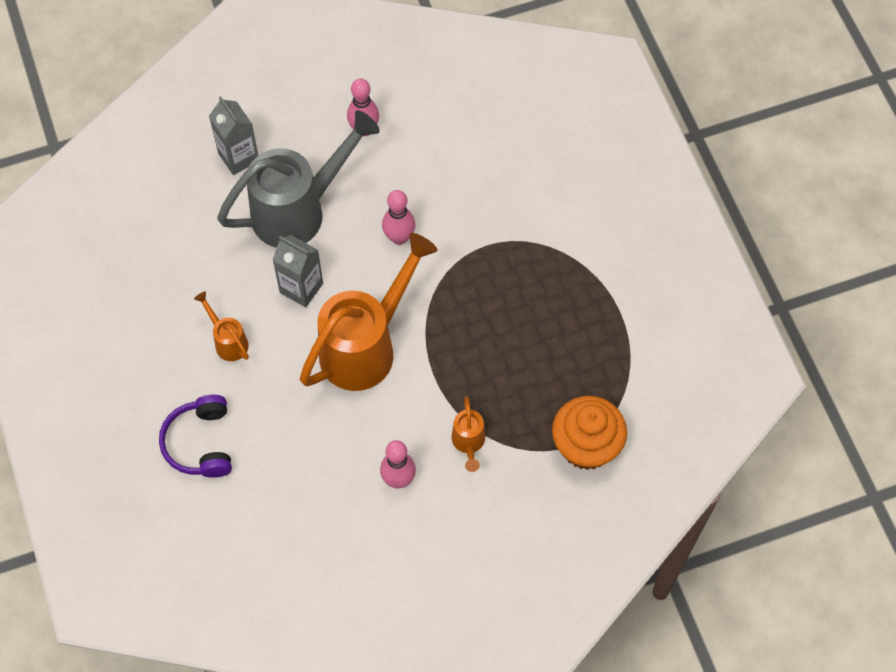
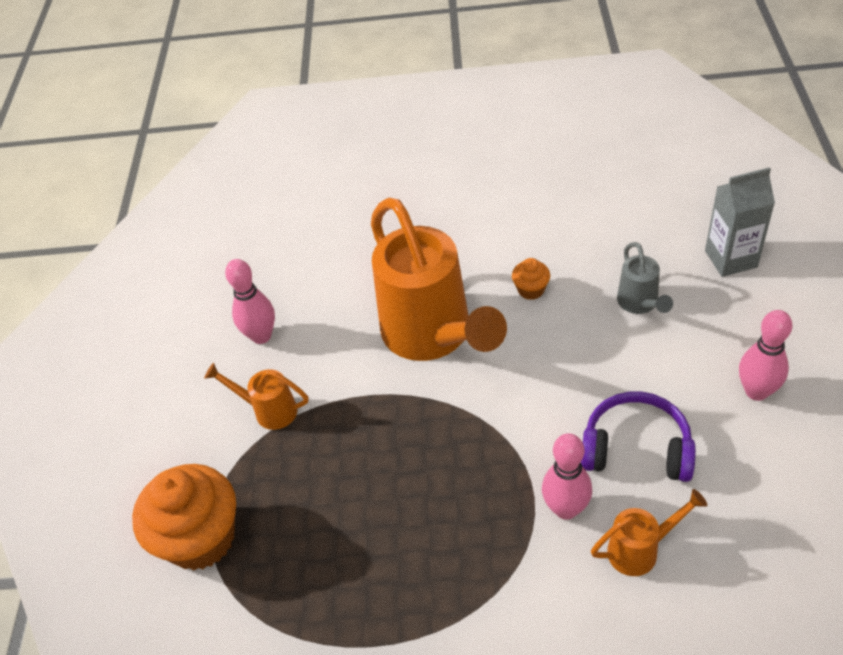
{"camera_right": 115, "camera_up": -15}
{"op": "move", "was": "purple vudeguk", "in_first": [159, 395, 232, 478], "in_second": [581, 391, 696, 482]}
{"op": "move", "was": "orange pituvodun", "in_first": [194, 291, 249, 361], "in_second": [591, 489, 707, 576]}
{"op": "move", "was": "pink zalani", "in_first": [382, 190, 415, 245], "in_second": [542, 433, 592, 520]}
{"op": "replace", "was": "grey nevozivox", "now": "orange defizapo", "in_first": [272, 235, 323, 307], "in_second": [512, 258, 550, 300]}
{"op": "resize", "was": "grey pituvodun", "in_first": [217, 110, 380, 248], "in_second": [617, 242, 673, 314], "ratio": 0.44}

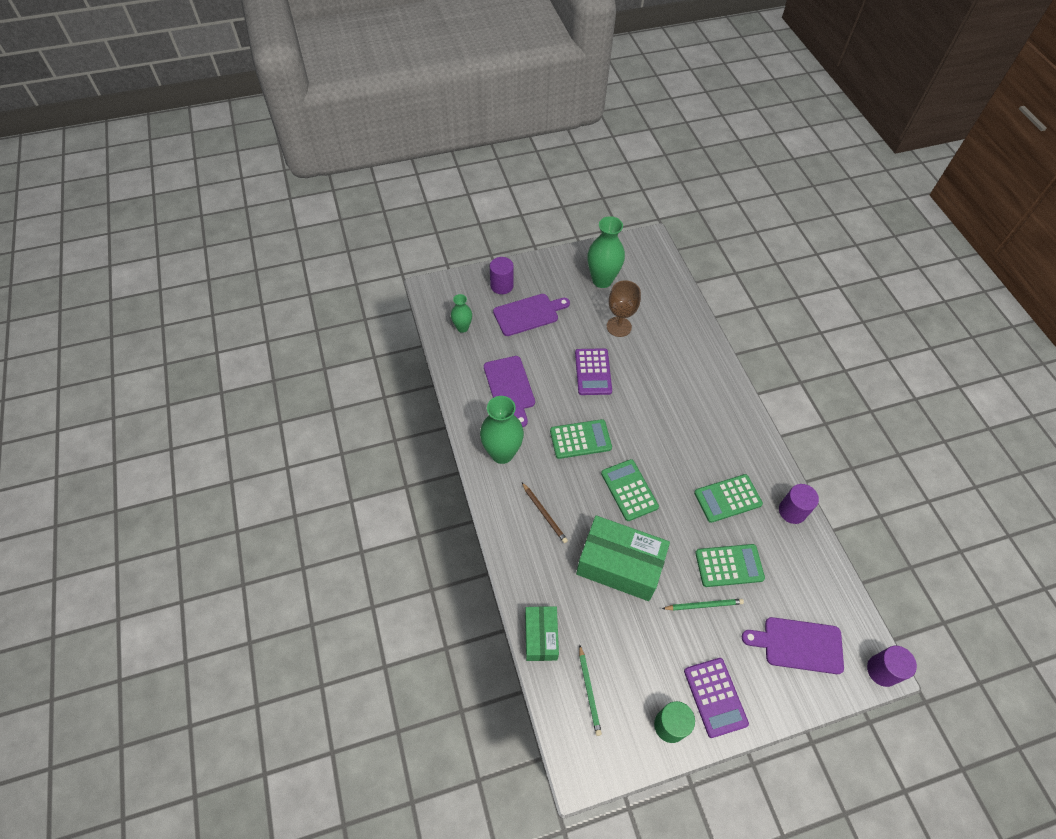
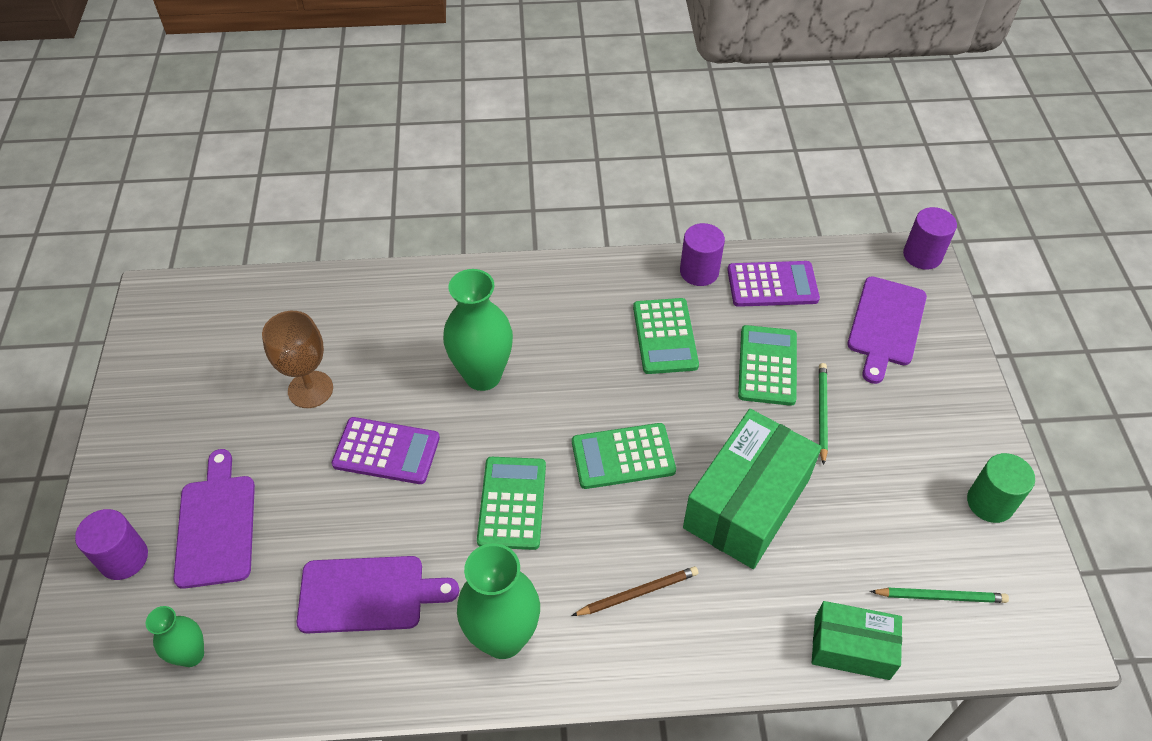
{"camera_right": -75, "camera_up": -5}
{"op": "move", "was": "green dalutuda", "in_first": [587, 216, 625, 288], "in_second": [443, 269, 513, 391]}
{"op": "move", "was": "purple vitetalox", "in_first": [684, 658, 749, 738], "in_second": [727, 261, 820, 307]}

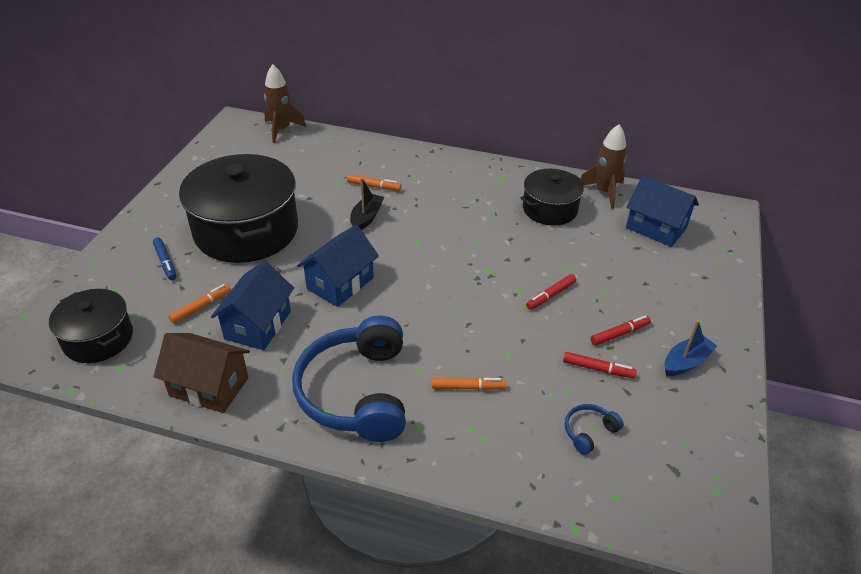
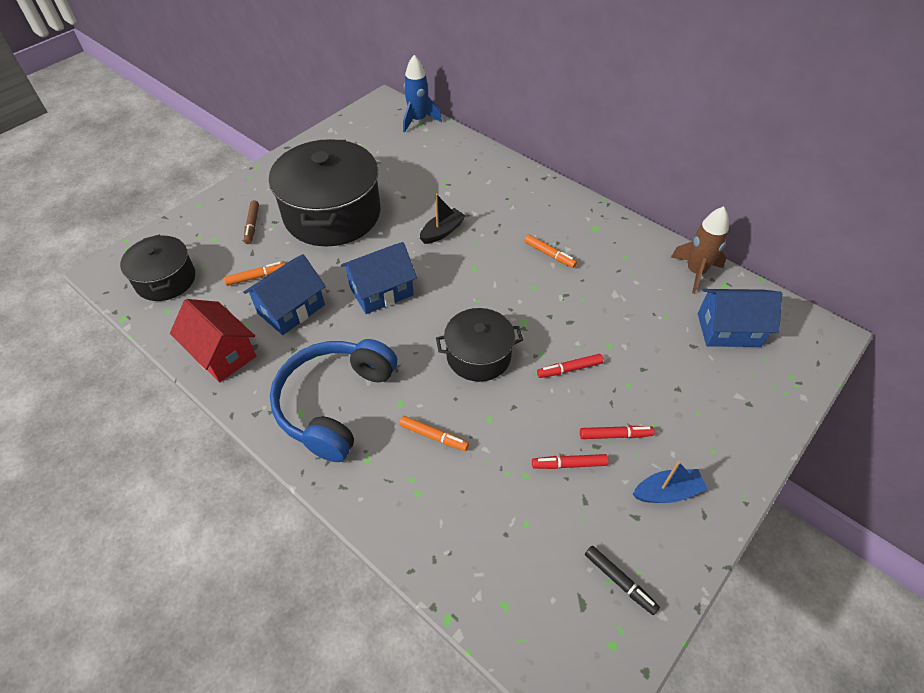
{"camera_right": 25, "camera_up": 10}
{"op": "delete", "was": "blue vudeguk", "in_first": [565, 404, 623, 455]}
{"op": "insert", "now": "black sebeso", "in_second": [585, 546, 660, 615]}
{"op": "move", "was": "orange sebeso", "in_first": [347, 174, 401, 191], "in_second": [524, 235, 577, 268]}
{"op": "move", "was": "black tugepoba", "in_first": [521, 169, 585, 226], "in_second": [436, 308, 523, 382]}
{"op": "recolor", "was": "blue sebeso", "now": "brown sebeso", "in_first": [153, 237, 176, 280], "in_second": [244, 200, 259, 244]}
{"op": "recolor", "was": "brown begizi", "now": "red begizi", "in_first": [154, 333, 250, 413], "in_second": [170, 299, 256, 382]}
{"op": "recolor", "was": "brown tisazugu", "now": "blue tisazugu", "in_first": [264, 64, 306, 143], "in_second": [403, 55, 442, 133]}
{"op": "rotate", "was": "red sebeso", "in_first": [563, 352, 637, 378], "in_second": [532, 454, 609, 469], "clockwise": 135}
{"op": "rotate", "was": "blue begizi", "in_first": [626, 176, 699, 247], "in_second": [698, 289, 782, 347], "clockwise": -60}

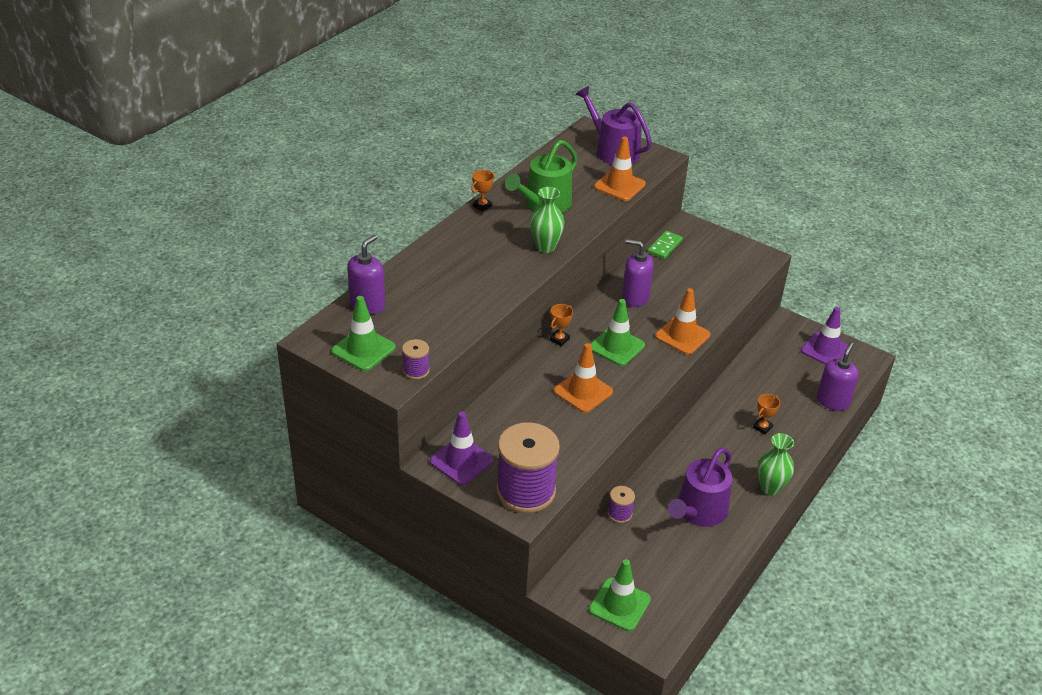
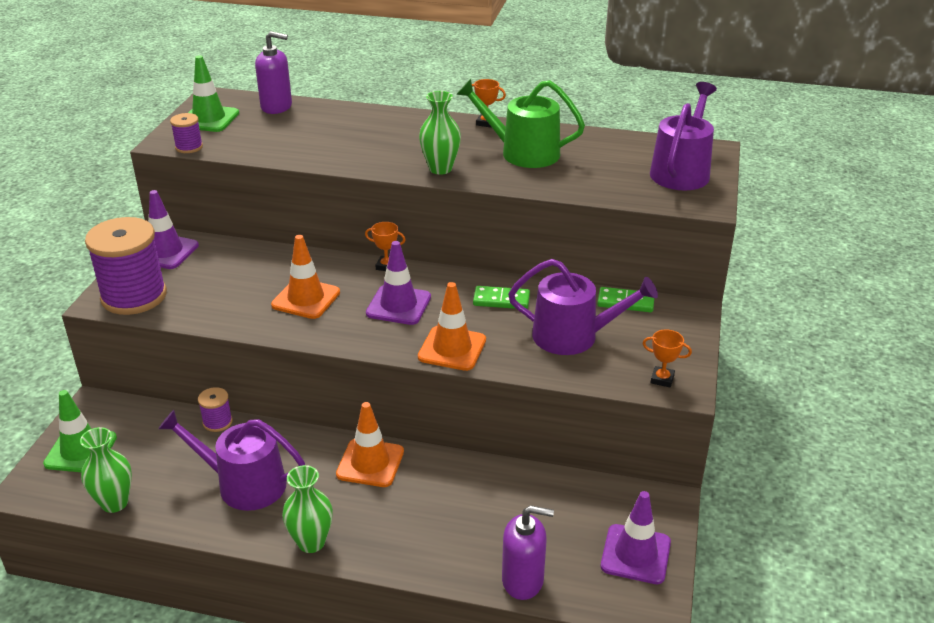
{"camera_right": 70, "camera_up": -5}
{"op": "insert", "now": "green dalutuda", "in_second": [80, 427, 132, 513]}
{"op": "insert", "now": "purple pituvodun", "in_second": [508, 259, 658, 355]}
{"op": "move", "was": "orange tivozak", "in_first": [594, 137, 646, 201], "in_second": [336, 402, 404, 487]}
{"op": "move", "was": "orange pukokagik", "in_first": [753, 394, 780, 435], "in_second": [642, 329, 692, 388]}
{"op": "replace", "was": "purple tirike", "now": "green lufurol", "in_first": [622, 239, 654, 307], "in_second": [473, 286, 530, 309]}
{"op": "recolor", "was": "green tivozak", "now": "purple tivozak", "in_first": [591, 299, 645, 366], "in_second": [366, 241, 431, 325]}

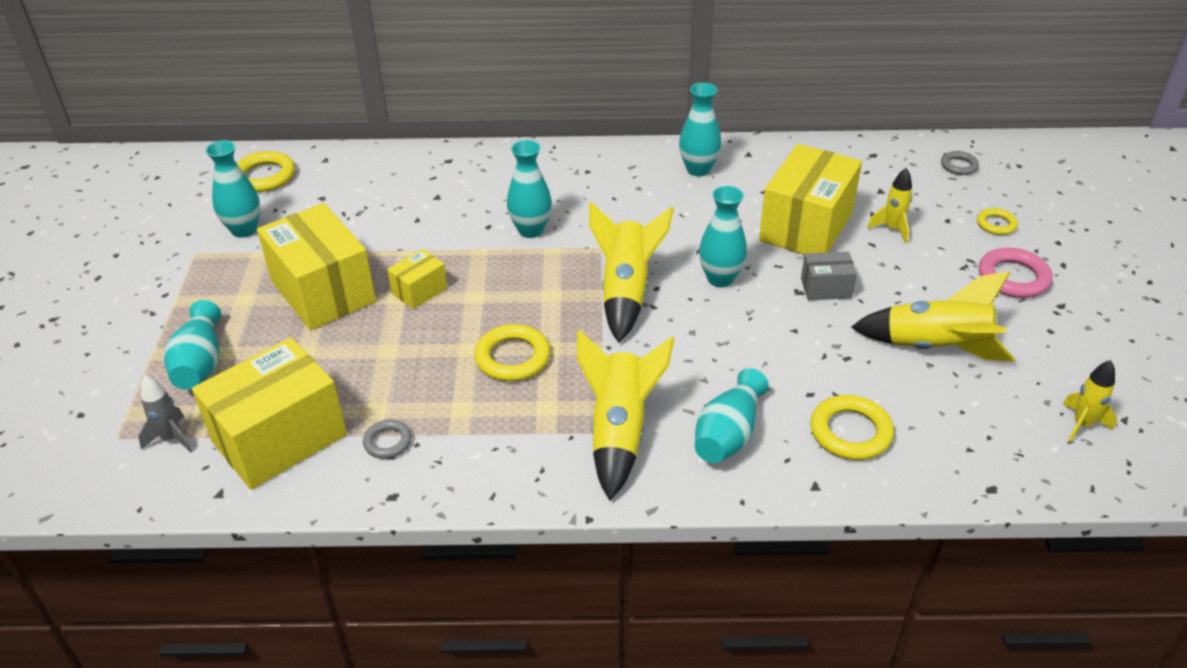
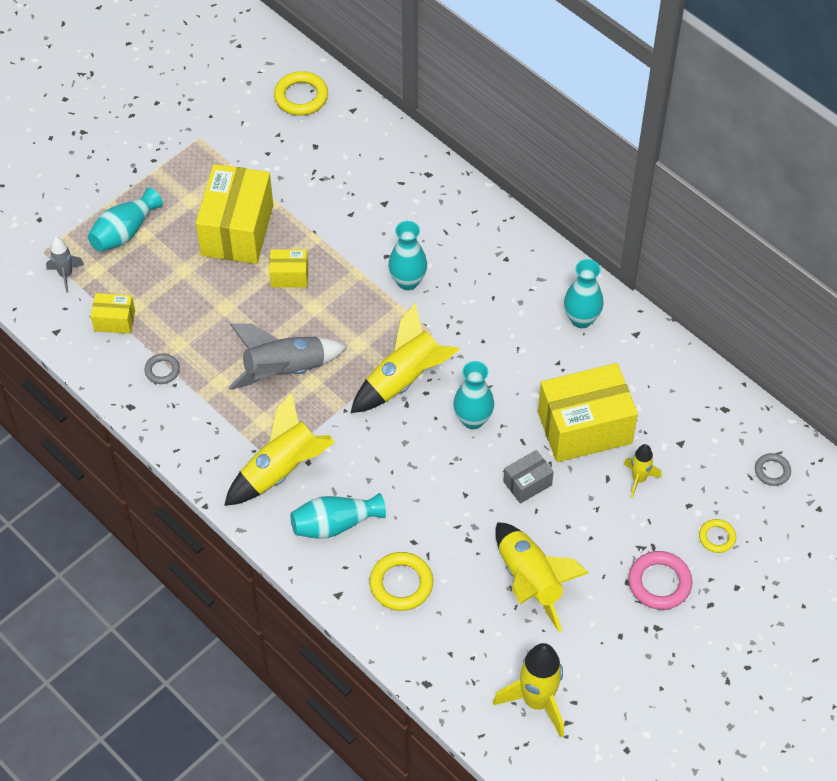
{"camera_right": 45, "camera_up": 15}
{"op": "delete", "was": "turquoise dalutuda", "in_first": [205, 140, 260, 238]}
{"op": "replace", "was": "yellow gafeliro", "now": "grey tisazugu", "in_first": [474, 324, 550, 381], "in_second": [229, 324, 347, 390]}
{"op": "rotate", "was": "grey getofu", "in_first": [801, 252, 857, 300], "in_second": [503, 450, 554, 504], "clockwise": -75}
{"op": "resize", "was": "yellow getofu", "in_first": [192, 338, 347, 490], "in_second": [91, 293, 135, 334], "ratio": 0.48}
{"op": "resize", "was": "yellow tisazugu", "in_first": [1062, 360, 1117, 443], "in_second": [493, 643, 564, 737], "ratio": 1.81}

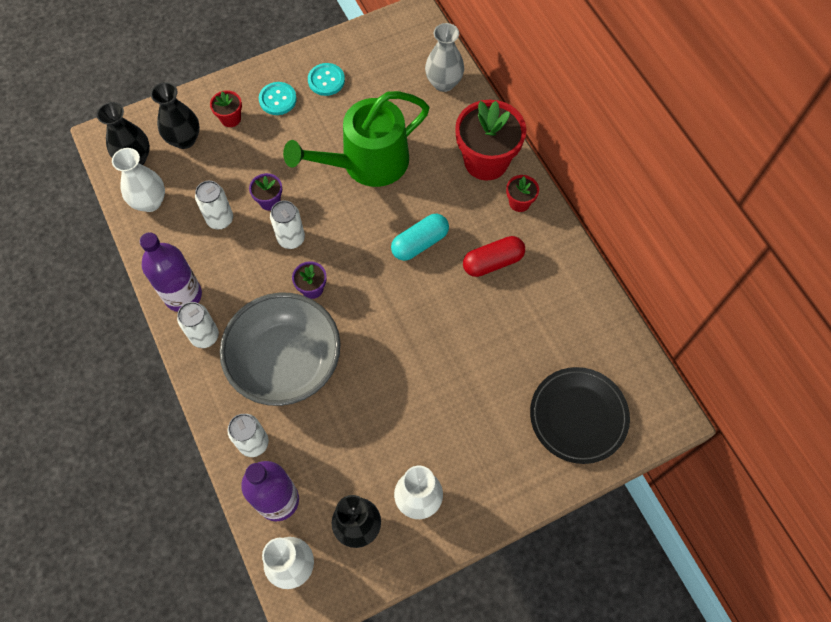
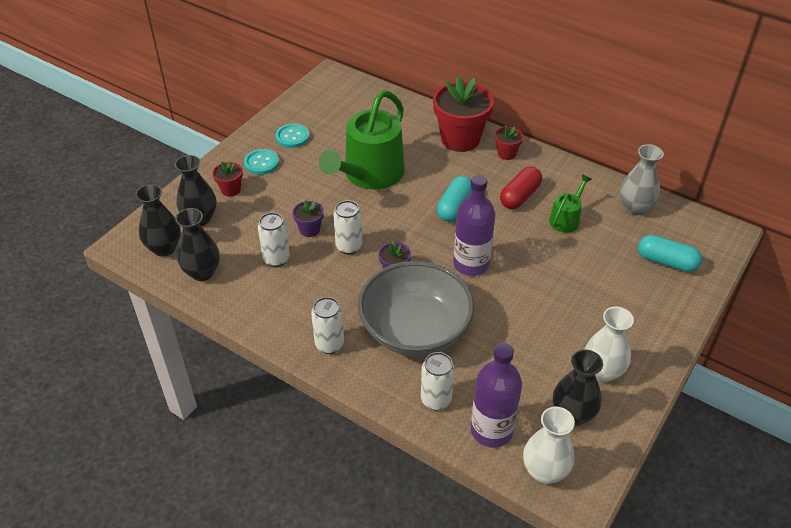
{"camera_right": -30, "camera_up": -20}
{"op": "insert", "now": "green pituvodun", "in_second": [549, 174, 592, 233]}
{"op": "move", "was": "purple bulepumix", "in_first": [140, 232, 202, 312], "in_second": [453, 175, 495, 276]}
{"op": "move", "was": "grey dalutuda", "in_first": [425, 23, 464, 92], "in_second": [620, 144, 664, 215]}
{"op": "replace", "was": "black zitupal", "now": "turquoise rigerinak", "in_first": [530, 367, 630, 464], "in_second": [638, 235, 702, 272]}
{"op": "recolor", "was": "white dalutuda", "now": "black dalutuda", "in_first": [112, 148, 165, 212], "in_second": [175, 208, 220, 281]}

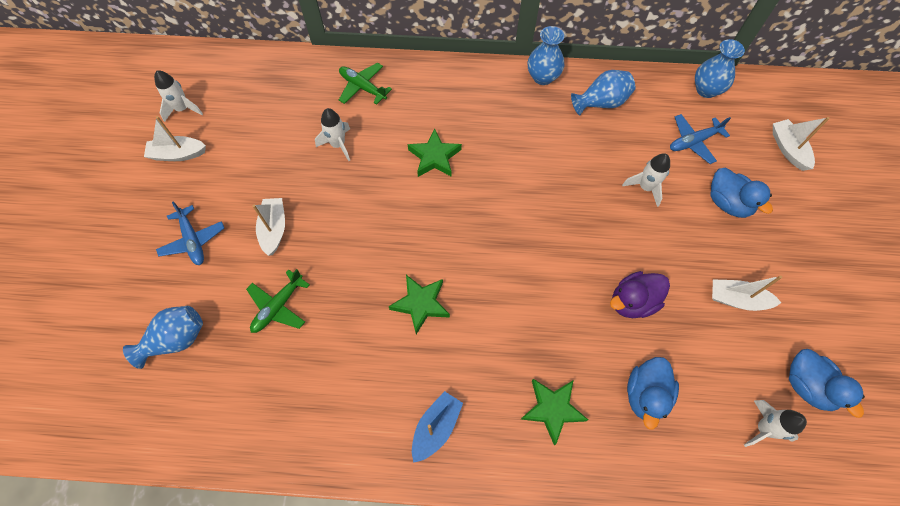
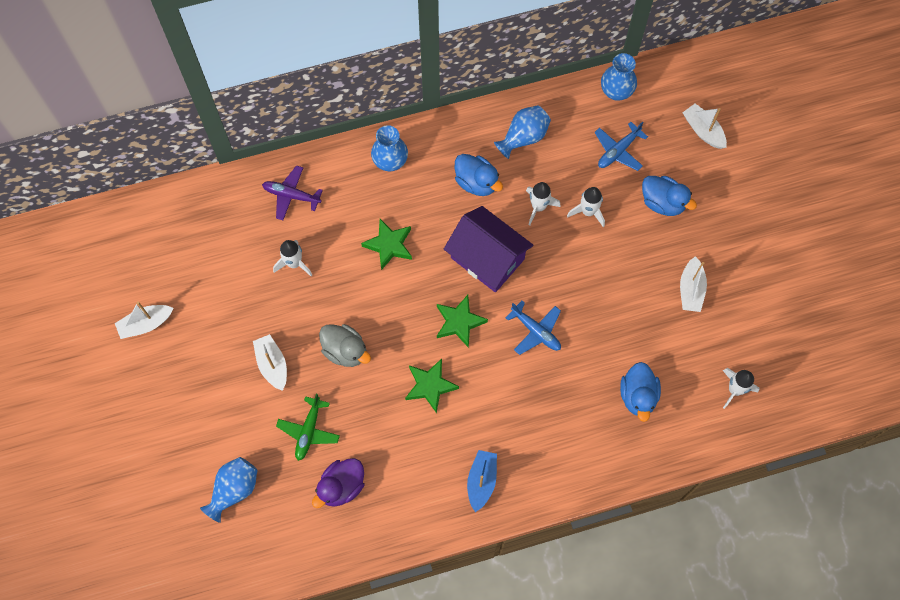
{"camera_right": -20, "camera_up": 5}
{"op": "insert", "now": "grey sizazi", "in_second": [319, 324, 371, 367]}
{"op": "insert", "now": "purple begizi", "in_second": [444, 206, 533, 292]}
{"op": "move", "was": "white tisazugu", "in_first": [154, 70, 203, 122], "in_second": [526, 182, 561, 225]}
{"op": "move", "was": "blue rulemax", "in_first": [156, 201, 224, 265], "in_second": [506, 301, 561, 355]}
{"op": "move", "was": "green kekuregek", "in_first": [521, 379, 588, 445], "in_second": [437, 295, 488, 348]}
{"op": "move", "was": "blue dalutuda", "in_first": [528, 26, 564, 85], "in_second": [371, 125, 408, 171]}
{"op": "move", "was": "purple sizazi", "in_first": [610, 271, 670, 318], "in_second": [312, 458, 364, 508]}
{"op": "move", "was": "blue sizazi", "in_first": [789, 349, 865, 418], "in_second": [455, 154, 503, 196]}
{"op": "recolor", "was": "green rulemax", "now": "purple rulemax", "in_first": [339, 63, 392, 105], "in_second": [262, 165, 323, 220]}
{"op": "rotate", "was": "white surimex", "in_first": [712, 275, 782, 311], "in_second": [680, 256, 707, 312], "clockwise": -75}

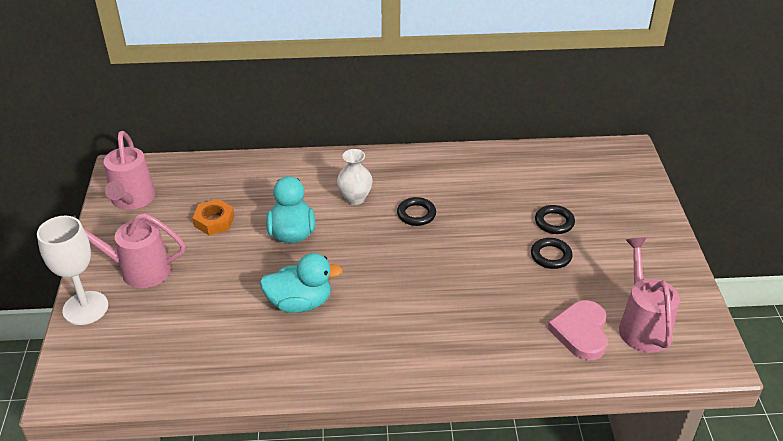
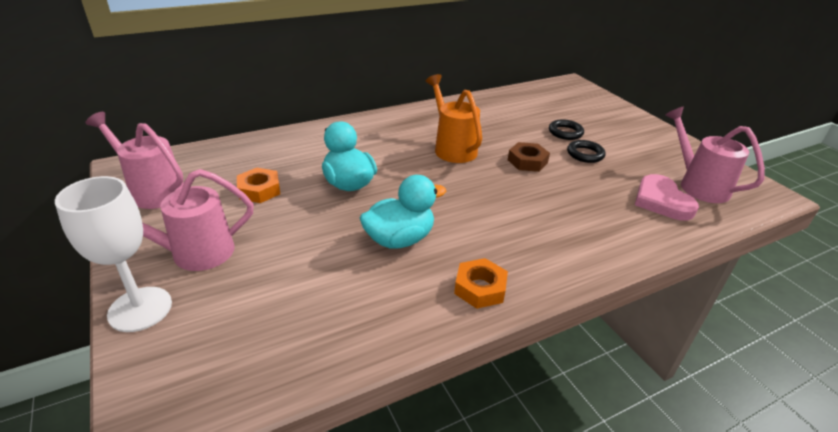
{"camera_right": -25, "camera_up": -5}
{"op": "delete", "was": "white dalutuda", "in_first": [337, 149, 373, 205]}
{"op": "insert", "now": "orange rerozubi", "in_second": [454, 258, 508, 309]}
{"op": "insert", "now": "brown rerozubi", "in_second": [508, 142, 550, 172]}
{"op": "replace", "was": "black gafeliro", "now": "orange pituvodun", "in_first": [397, 197, 436, 226], "in_second": [426, 74, 482, 163]}
{"op": "rotate", "was": "pink pituvodun", "in_first": [104, 131, 155, 210], "in_second": [85, 112, 184, 209], "clockwise": 150}

